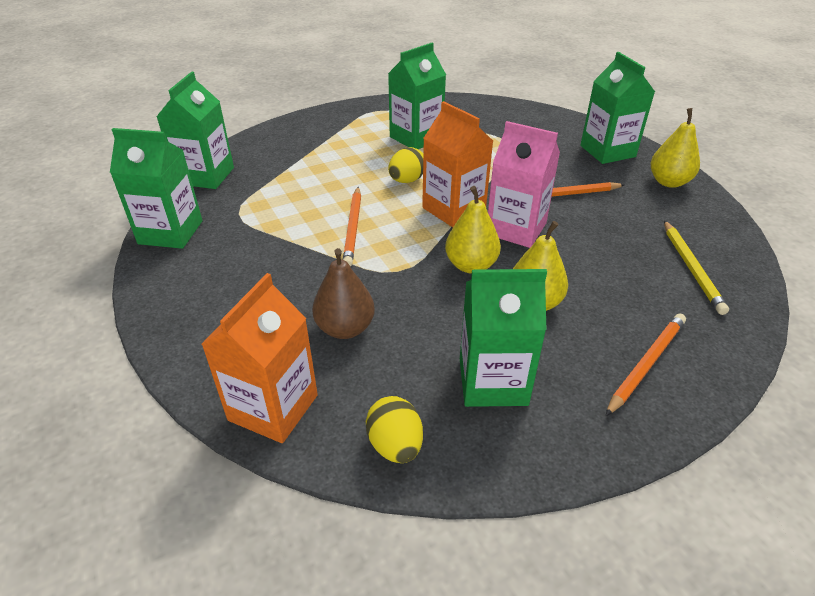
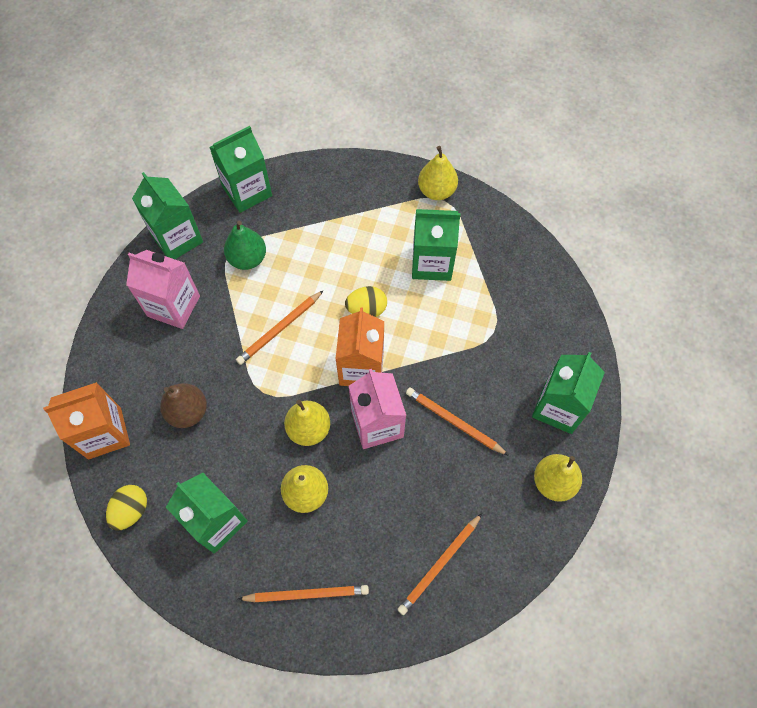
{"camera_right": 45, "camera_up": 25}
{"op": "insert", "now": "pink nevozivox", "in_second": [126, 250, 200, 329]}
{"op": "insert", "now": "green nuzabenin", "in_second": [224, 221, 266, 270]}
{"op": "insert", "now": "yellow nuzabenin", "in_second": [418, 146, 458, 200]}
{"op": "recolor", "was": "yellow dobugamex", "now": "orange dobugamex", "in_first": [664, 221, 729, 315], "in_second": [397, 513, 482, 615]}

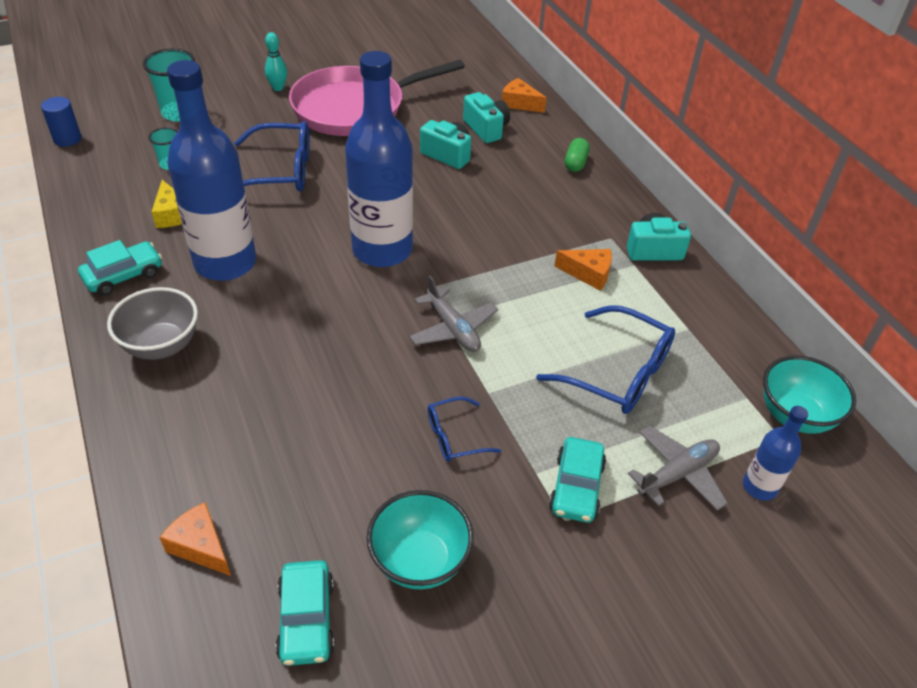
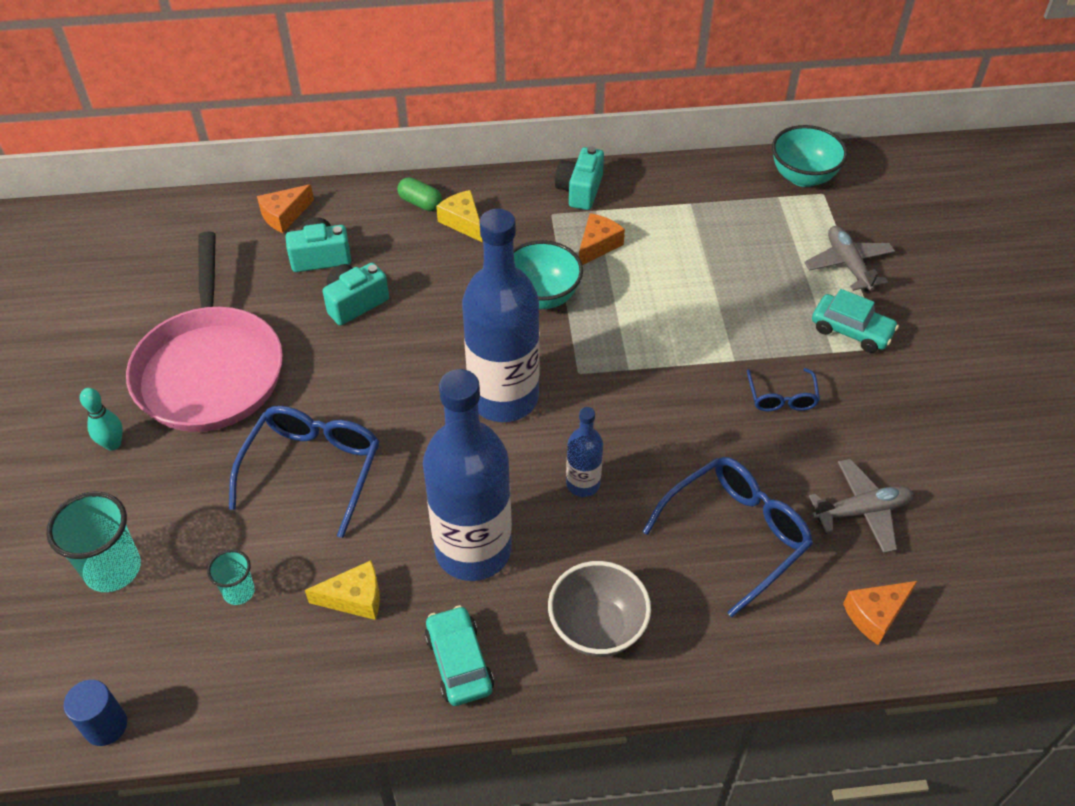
{"camera_right": -70, "camera_up": 5}
{"op": "delete", "was": "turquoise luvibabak", "in_first": [276, 560, 335, 666]}
{"op": "insert", "now": "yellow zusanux", "in_second": [436, 190, 483, 243]}
{"op": "move", "was": "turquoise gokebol", "in_first": [367, 490, 474, 589], "in_second": [514, 240, 583, 309]}
{"op": "move", "was": "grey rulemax", "in_first": [409, 276, 498, 352], "in_second": [809, 459, 913, 553]}
{"op": "move", "was": "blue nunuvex", "in_first": [536, 305, 675, 414], "in_second": [642, 457, 813, 617]}
{"op": "move", "was": "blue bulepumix", "in_first": [743, 406, 808, 501], "in_second": [566, 407, 603, 497]}

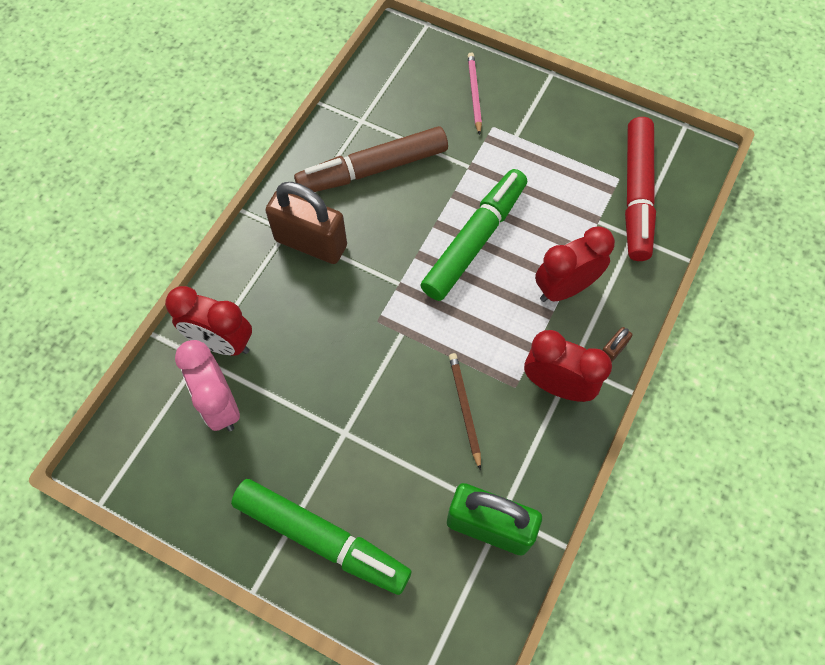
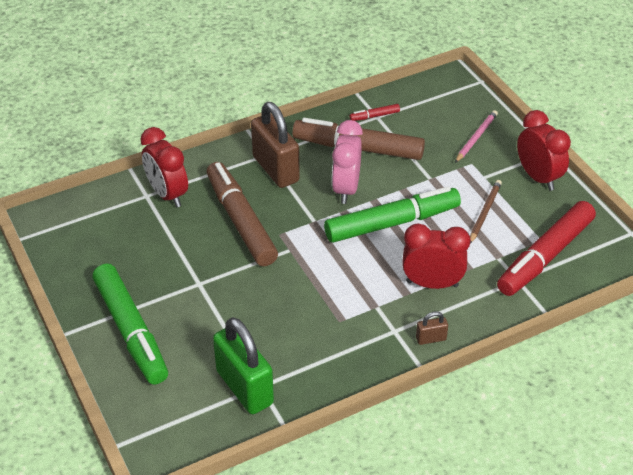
{"camera_right": 35, "camera_up": -20}
{"op": "insert", "now": "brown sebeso", "in_second": [207, 162, 278, 266]}
{"op": "insert", "now": "red sebeso", "in_second": [350, 104, 400, 121]}
{"op": "move", "was": "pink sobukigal", "in_first": [175, 340, 240, 431], "in_second": [332, 120, 363, 204]}
{"op": "move", "was": "brown dobugamex", "in_first": [449, 353, 481, 470], "in_second": [470, 180, 502, 243]}
{"op": "move", "was": "red sobukigal", "in_first": [524, 330, 612, 402], "in_second": [517, 110, 571, 191]}

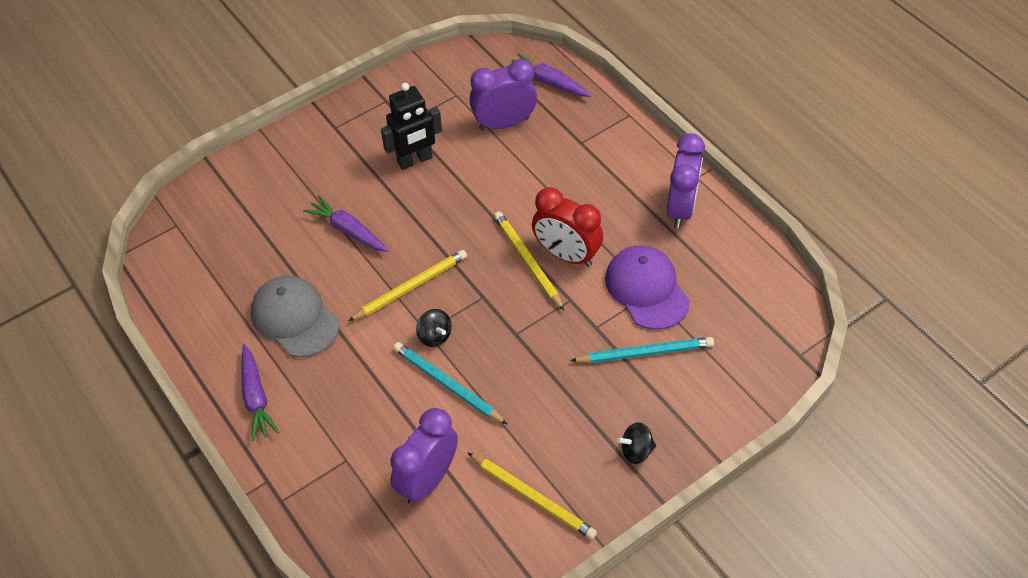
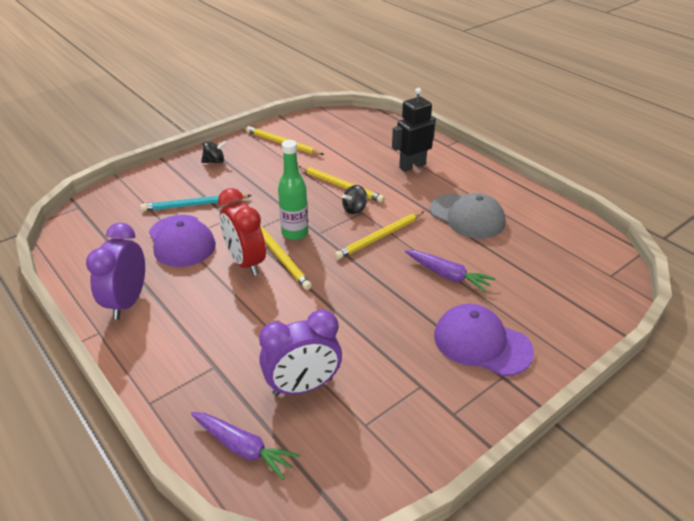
{"camera_right": 175, "camera_up": -15}
{"op": "delete", "was": "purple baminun", "in_first": [241, 344, 279, 441]}
{"op": "delete", "was": "purple sobukigal", "in_first": [390, 408, 458, 505]}
{"op": "insert", "now": "green bulepumix", "in_second": [278, 140, 308, 240]}
{"op": "insert", "now": "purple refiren", "in_second": [434, 304, 534, 376]}
{"op": "move", "was": "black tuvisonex", "in_first": [381, 83, 442, 170], "in_second": [392, 88, 436, 172]}
{"op": "recolor", "was": "turquoise dobugamex", "now": "yellow dobugamex", "in_first": [393, 342, 508, 425], "in_second": [299, 166, 385, 203]}
{"op": "rotate", "was": "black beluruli", "in_first": [416, 309, 452, 347], "in_second": [342, 185, 367, 214], "clockwise": -90}
{"op": "rotate", "was": "red sobukigal", "in_first": [532, 187, 603, 267], "in_second": [218, 188, 266, 276], "clockwise": -150}

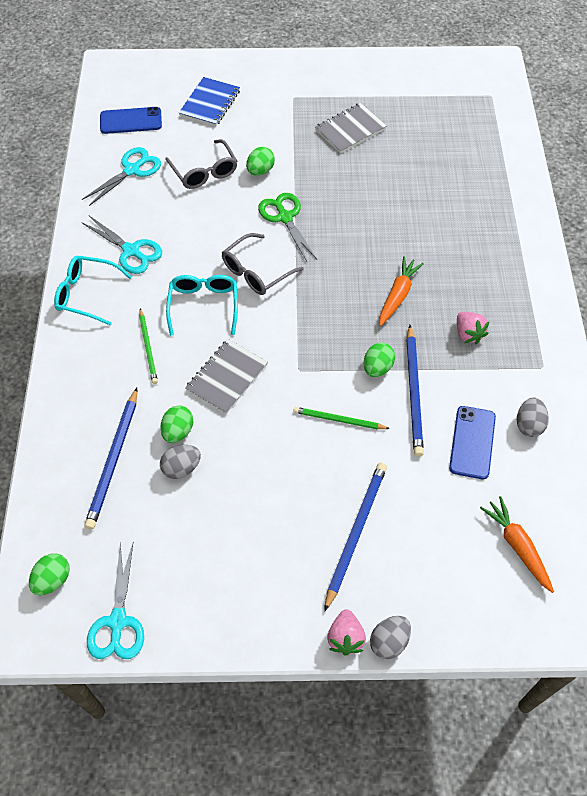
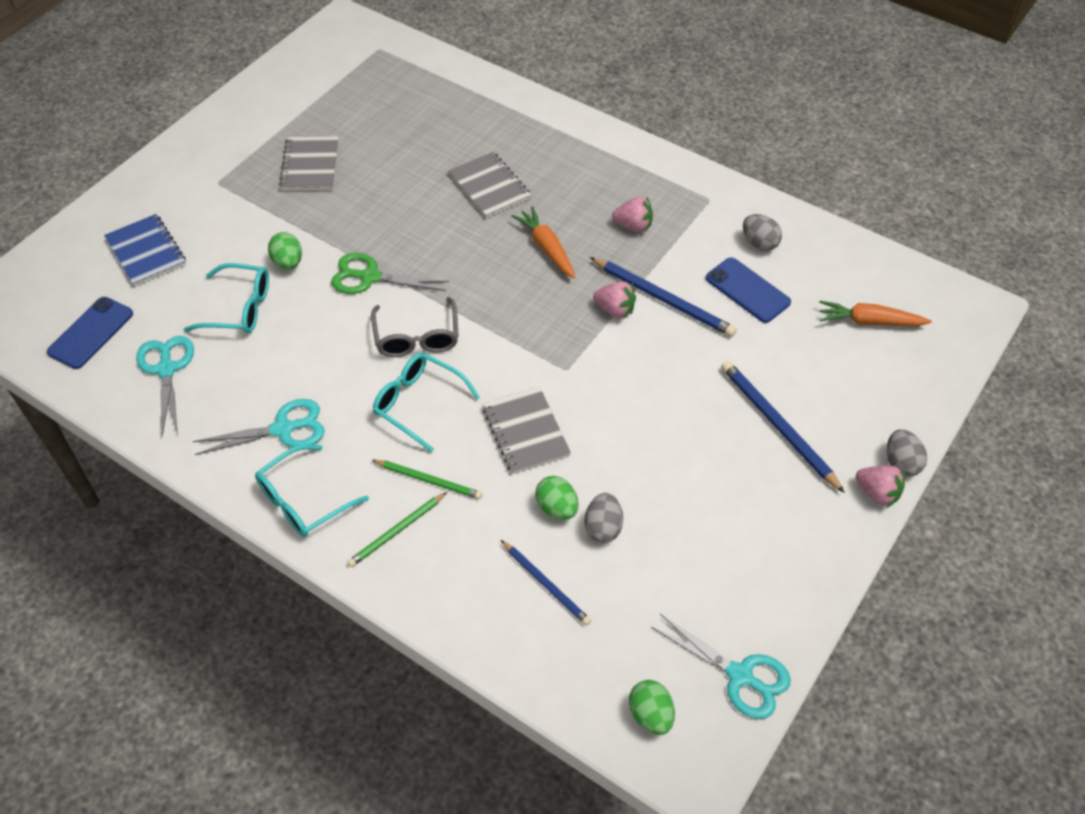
{"camera_right": -55, "camera_up": -5}
{"op": "insert", "now": "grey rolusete", "in_second": [448, 152, 531, 218]}
{"op": "move", "was": "green dobugamex", "in_first": [293, 407, 390, 429], "in_second": [347, 492, 447, 567]}
{"op": "replace", "was": "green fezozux", "now": "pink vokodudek", "in_first": [363, 343, 395, 377], "in_second": [593, 281, 636, 319]}
{"op": "recolor", "was": "grey nunuvex", "now": "turquoise nunuvex", "in_first": [165, 139, 237, 189], "in_second": [184, 263, 269, 334]}
{"op": "resize", "was": "blue dobugamex", "in_first": [84, 388, 137, 529], "in_second": [501, 540, 591, 625], "ratio": 0.63}

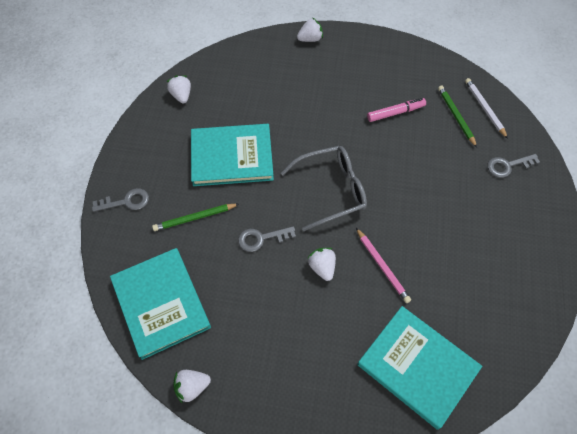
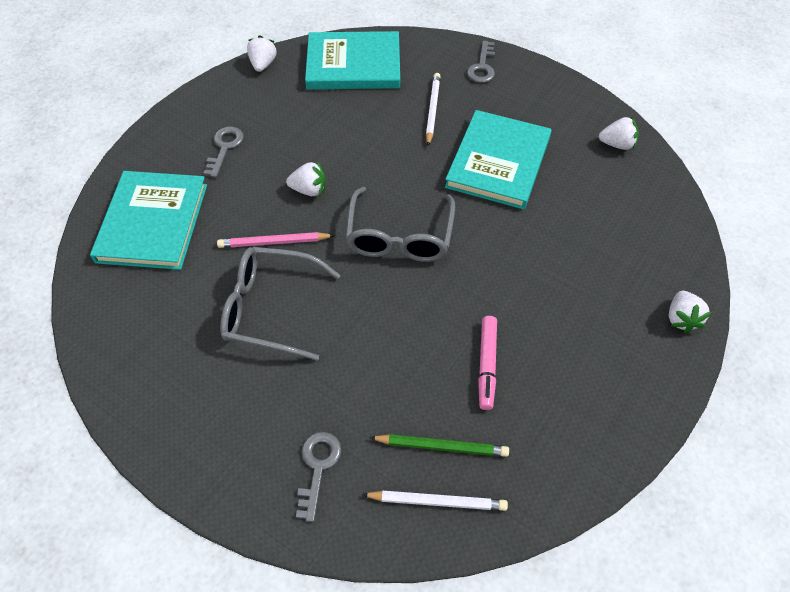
{"camera_right": 115, "camera_up": -5}
{"op": "insert", "now": "grey nunuvex", "in_second": [220, 247, 341, 361]}
{"op": "move", "was": "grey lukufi", "in_first": [238, 226, 296, 252], "in_second": [204, 127, 244, 178]}
{"op": "recolor", "was": "green dobugamex", "now": "white dobugamex", "in_first": [152, 204, 239, 231], "in_second": [426, 73, 441, 146]}
{"op": "rotate", "was": "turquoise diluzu", "in_first": [357, 306, 482, 430], "in_second": [90, 171, 207, 270], "clockwise": -60}

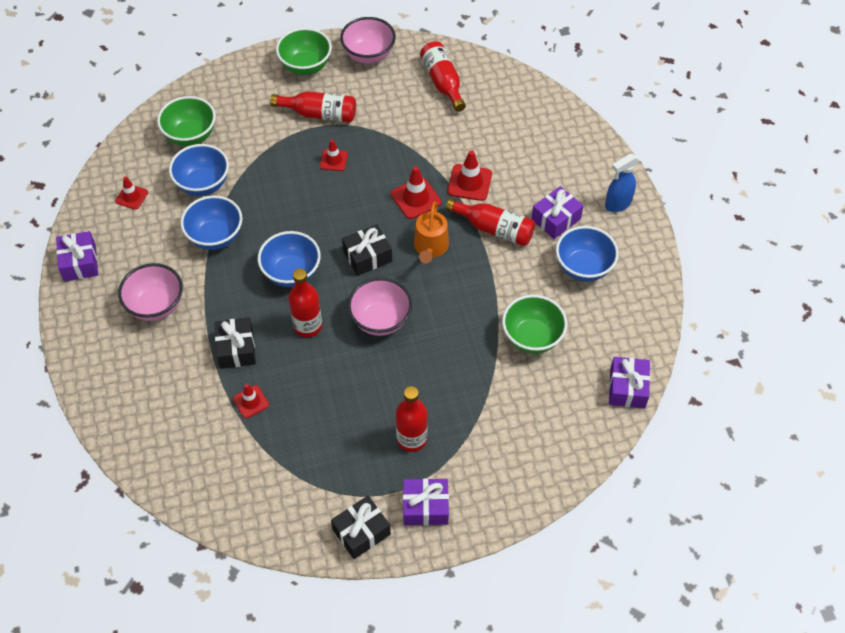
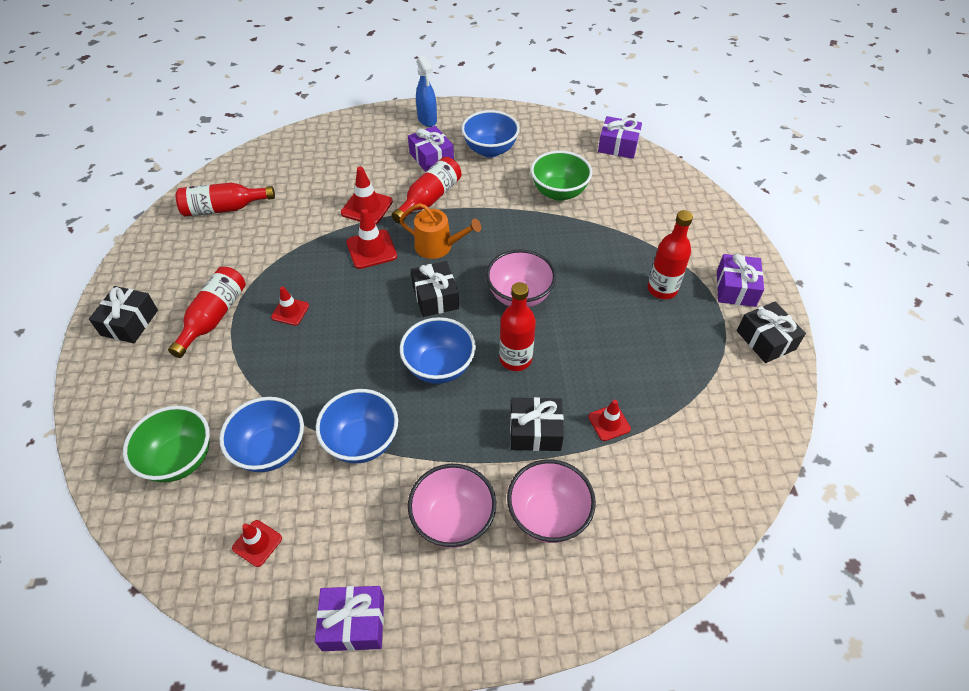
{"camera_right": -80, "camera_up": -5}
{"op": "move", "was": "pink gokebol", "in_first": [340, 17, 396, 64], "in_second": [507, 459, 596, 543]}
{"op": "replace", "was": "green gokebol", "now": "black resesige", "in_first": [276, 28, 332, 75], "in_second": [89, 286, 158, 343]}

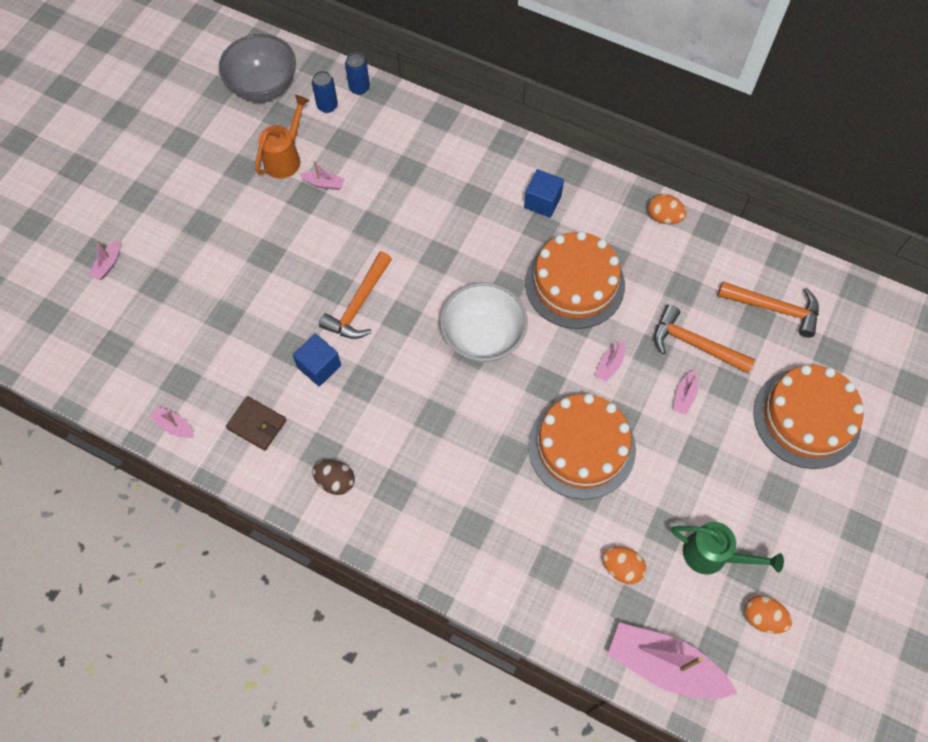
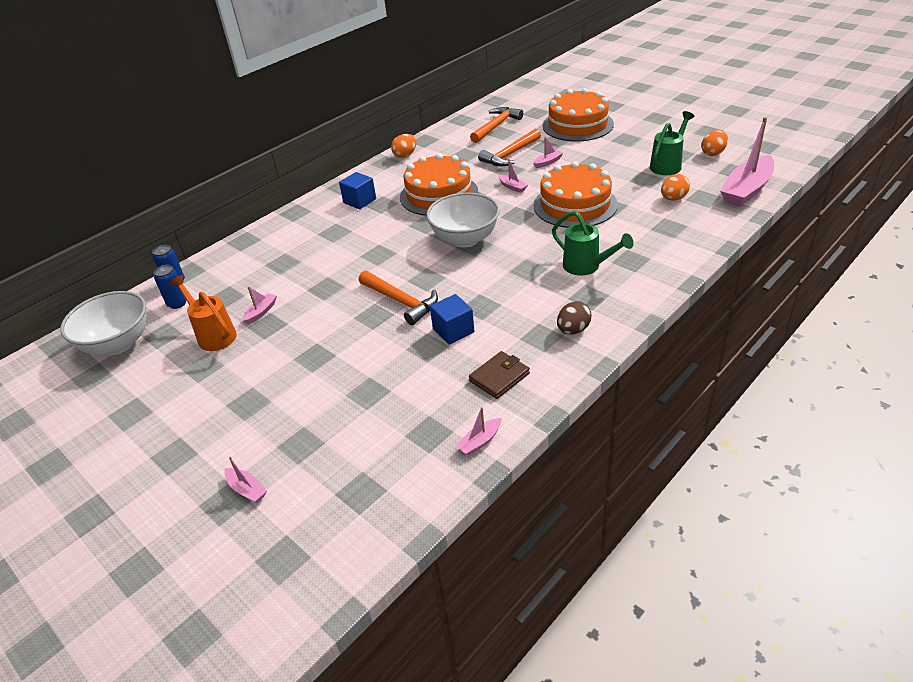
{"camera_right": -70, "camera_up": -25}
{"op": "insert", "now": "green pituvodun", "in_second": [552, 211, 634, 275]}
{"op": "recolor", "was": "grey gokebol", "now": "white gokebol", "in_first": [219, 34, 296, 102], "in_second": [60, 291, 147, 355]}
{"op": "rotate", "was": "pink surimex", "in_first": [673, 370, 698, 415], "in_second": [533, 137, 563, 168], "clockwise": -75}

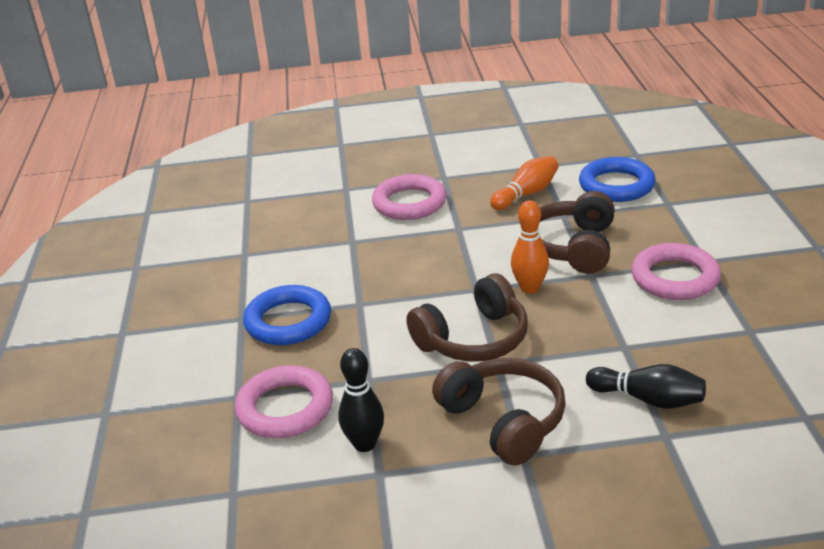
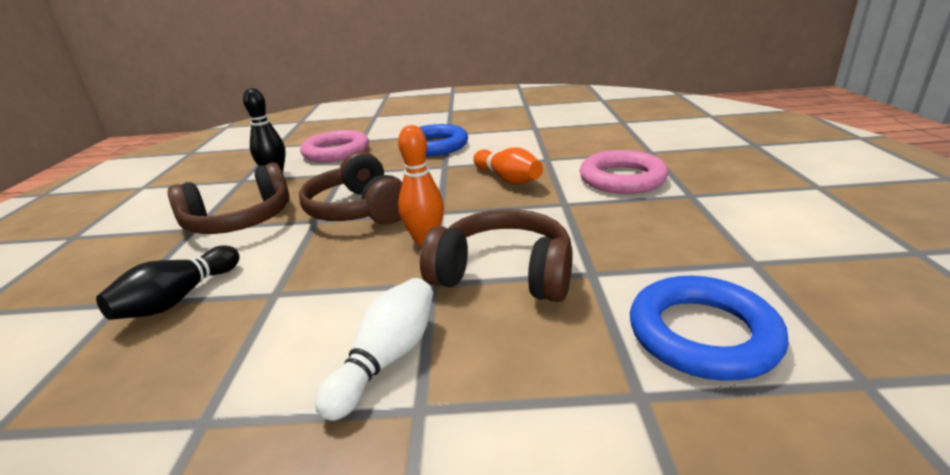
{"camera_right": 95, "camera_up": -5}
{"op": "move", "was": "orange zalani", "in_first": [490, 156, 559, 210], "in_second": [473, 147, 543, 184]}
{"op": "replace", "was": "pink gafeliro", "now": "white zalani", "in_first": [631, 243, 721, 300], "in_second": [315, 278, 433, 421]}

